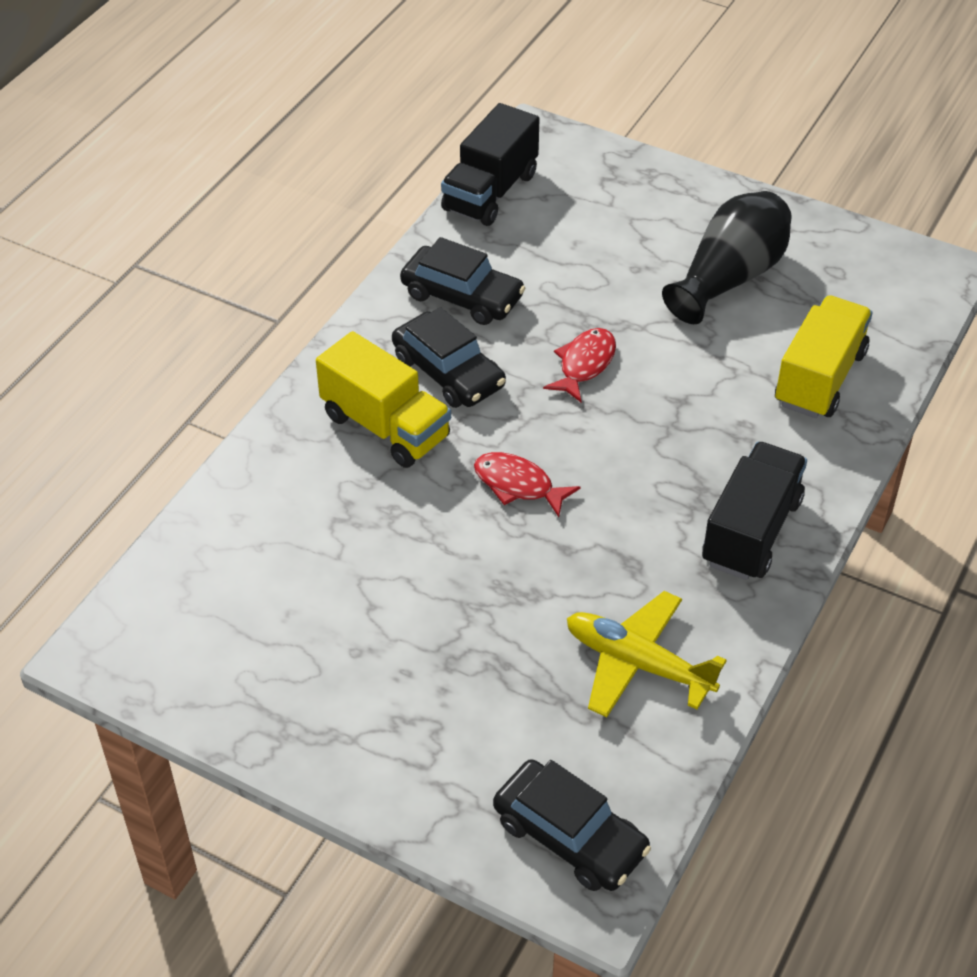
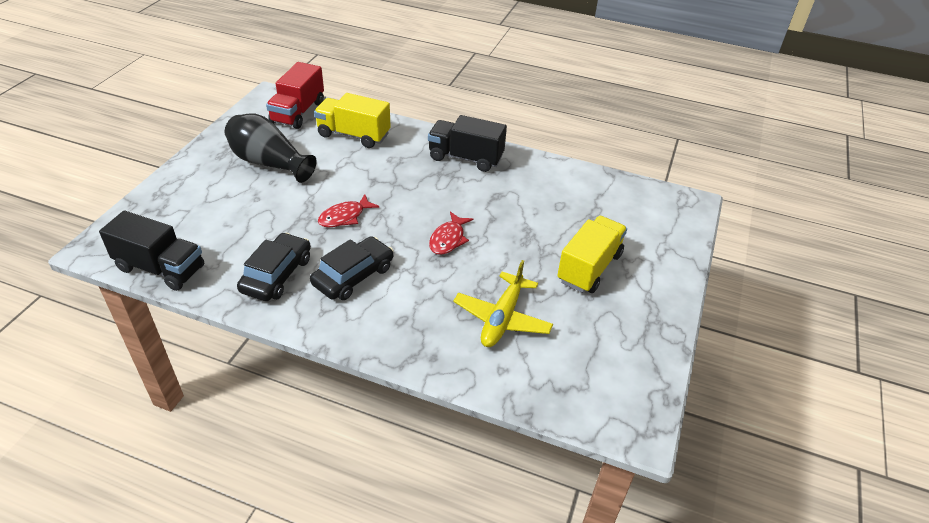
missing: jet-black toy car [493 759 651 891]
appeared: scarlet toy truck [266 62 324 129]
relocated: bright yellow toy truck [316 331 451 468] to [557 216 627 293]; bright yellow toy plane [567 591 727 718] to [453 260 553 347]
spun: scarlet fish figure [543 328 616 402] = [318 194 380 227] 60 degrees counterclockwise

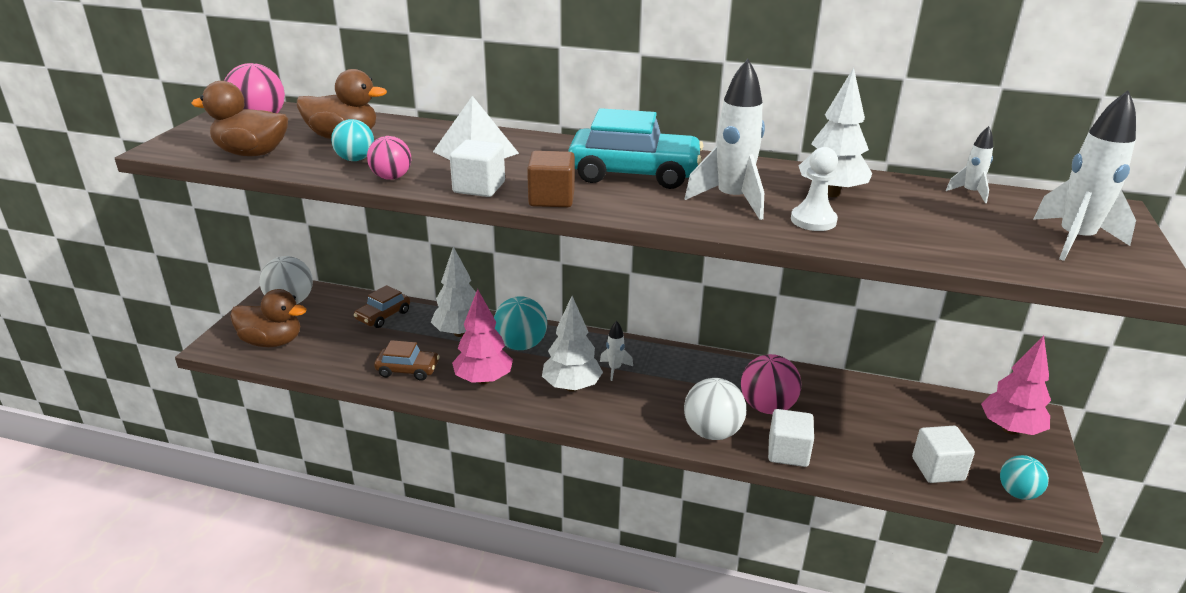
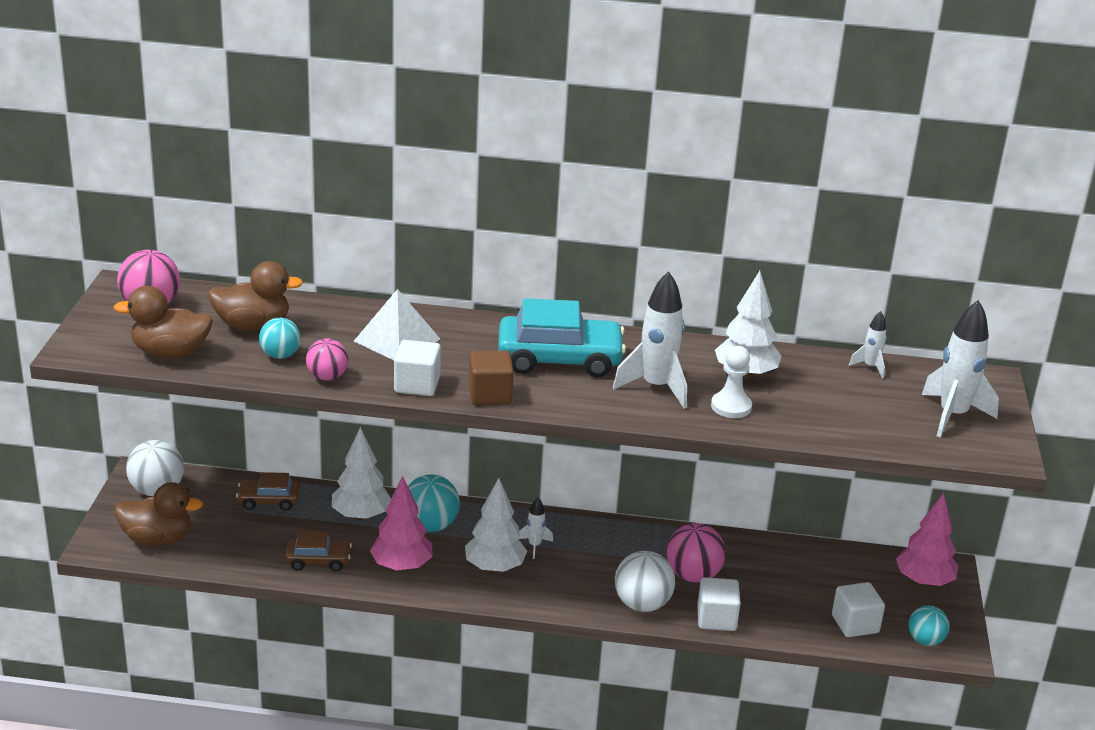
spun: dark brown toy car [354 285 410 328] = [236 472 300 510] 60 degrees clockwise

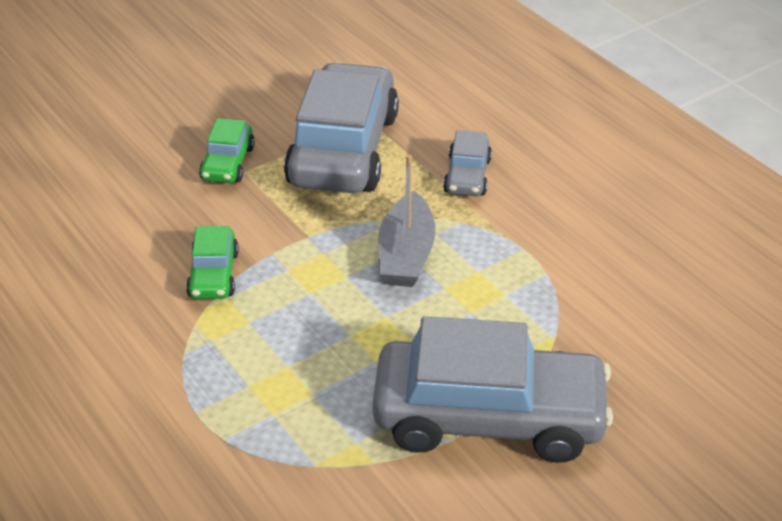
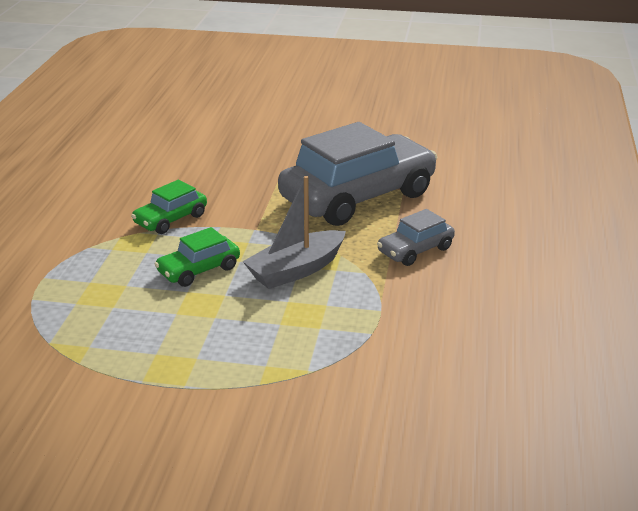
missing: gray toy car [372 316 613 463]
relocated: green toy car [199 118 255 183] to [155 227 240 287]

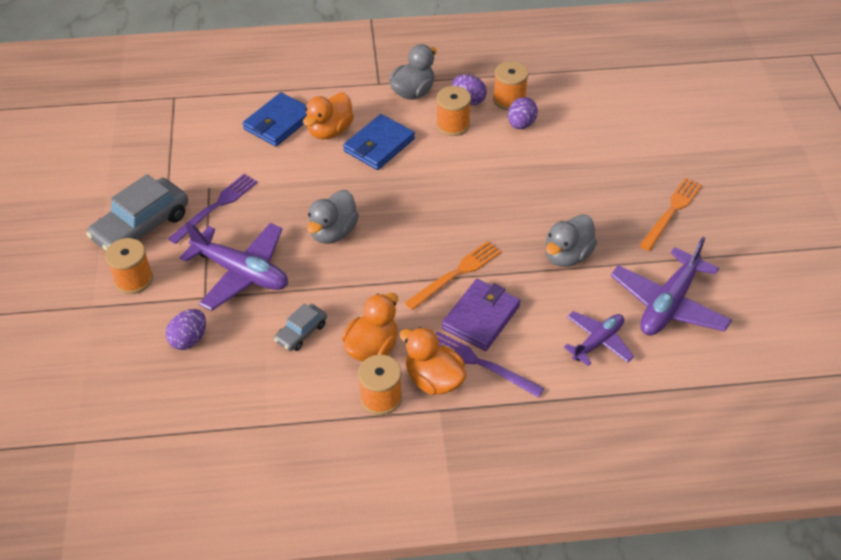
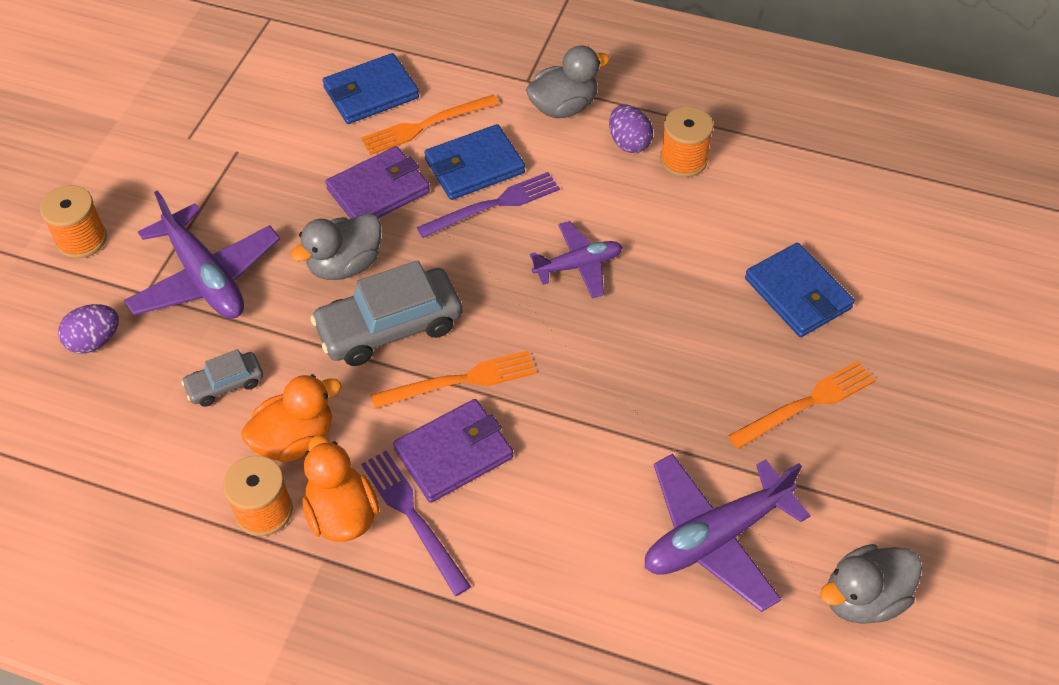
missing: orange-coloured spool [436 86 471 136]; purple toy egg [508 97 538 129]
appeared: purple billfold [325 146 430 219]; royal blue billfold [745 243 854 337]
relocated: gray toy car [86 174 188 251] to [310 260 463 366]; purple fork [168 174 258 244] to [417 172 560 238]; gray rubber duck [545 214 597 267] to [820 544 922 624]; purple toy plane [564 311 634 366] to [530 221 622 298]
exchanged: orange-coloured rubber duck [303 93 354 139] to orange-coloured fork [361 94 499 155]

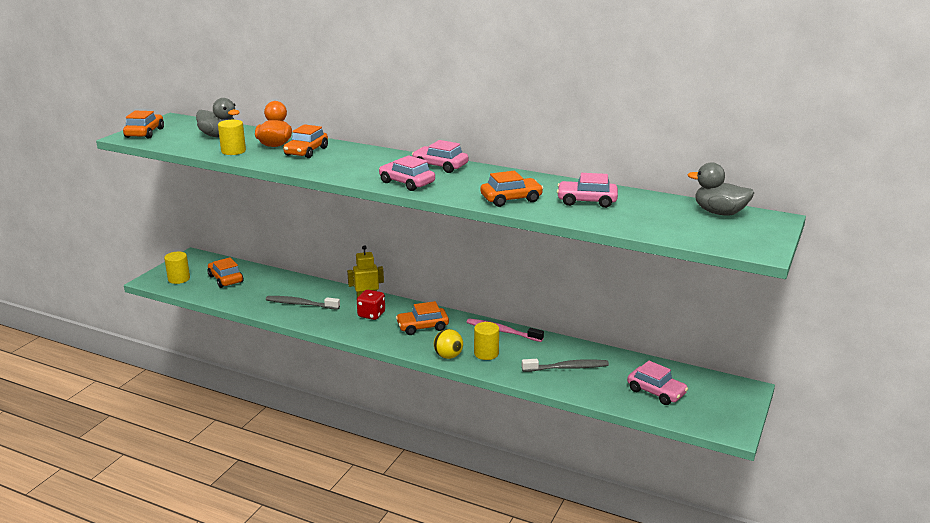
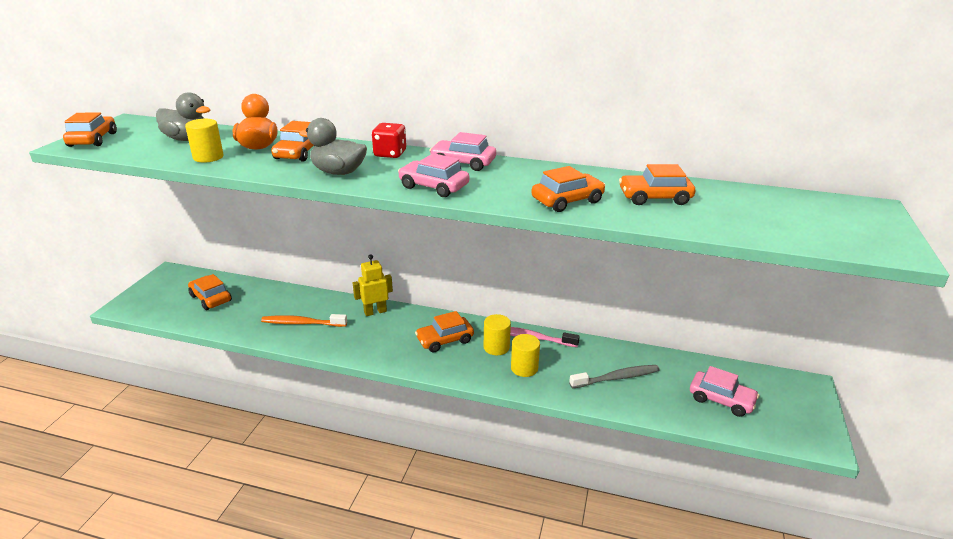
missing: bright yellow play ball [434 329 463 359]
relocated: gray rubber duck [687 162 754 216] to [299 118 367 175]; bright yellow solid cylinder [164 252 190 284] to [484 314 511 355]; scarlet die [357 290 385 320] to [372 123 406 158]
colour: pink toy car [557 173 618 208] to orange-coloured toy car [619 164 695 205]; gray dental brush [266 296 340 310] to orange-coloured dental brush [261 314 347 327]

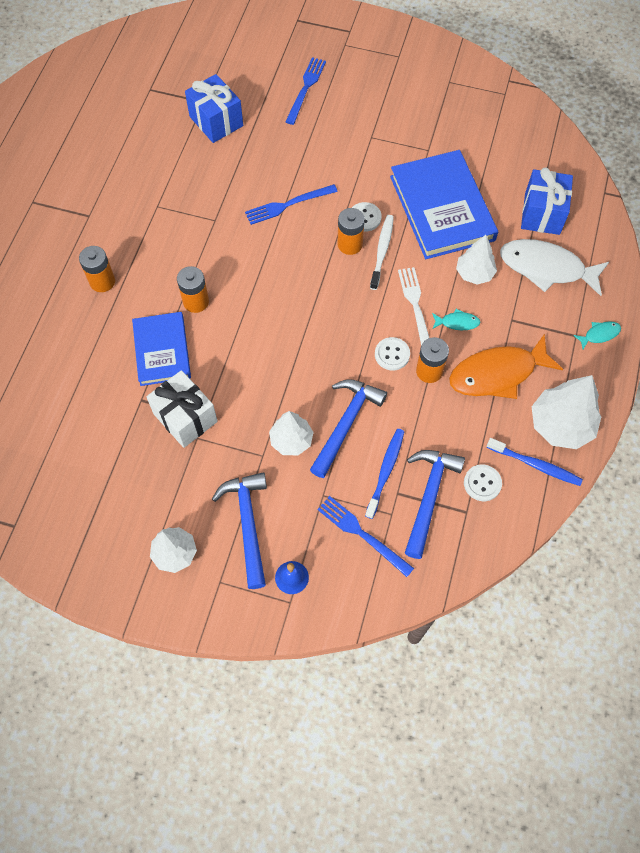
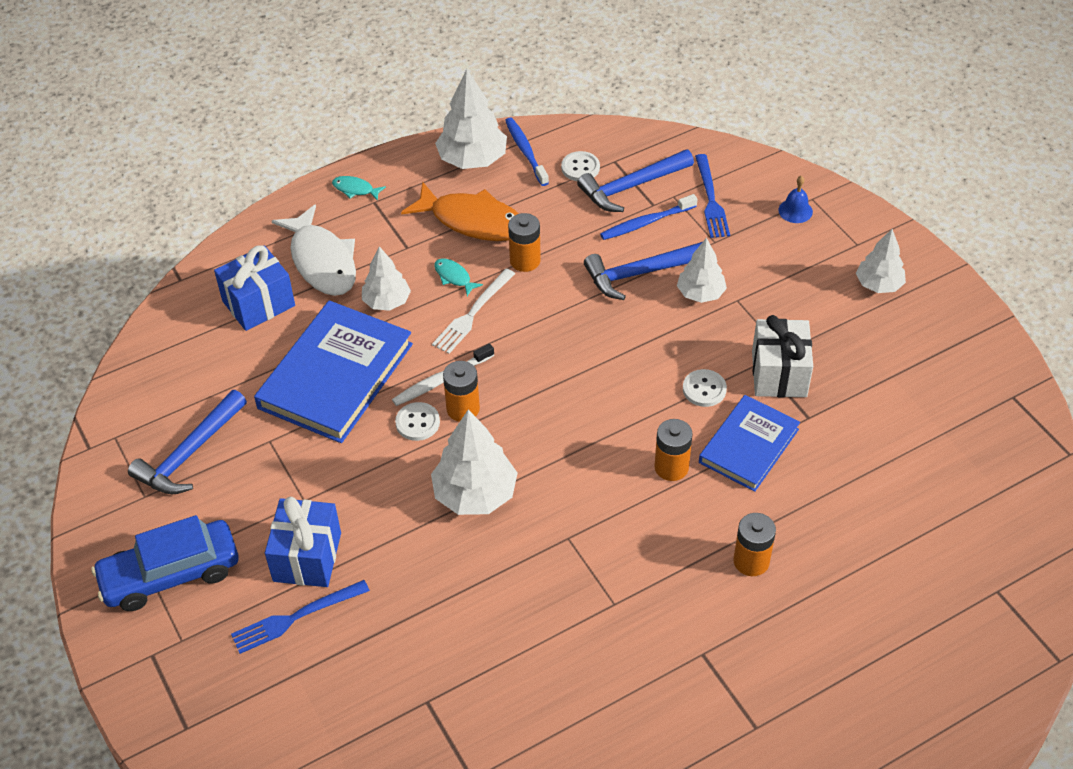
appeared: royal blue toy car [91 515 239 611]
relocated: royal blue gift [185 74 243 143] to [265 497 341 587]; white button [375 337 410 370] to [683 369 727 407]; royal blue claw hammer [212 472 267 589] to [128 390 247 494]
exchanged: royal blue fork [245 184 338 225] to white tree [431 410 518 515]

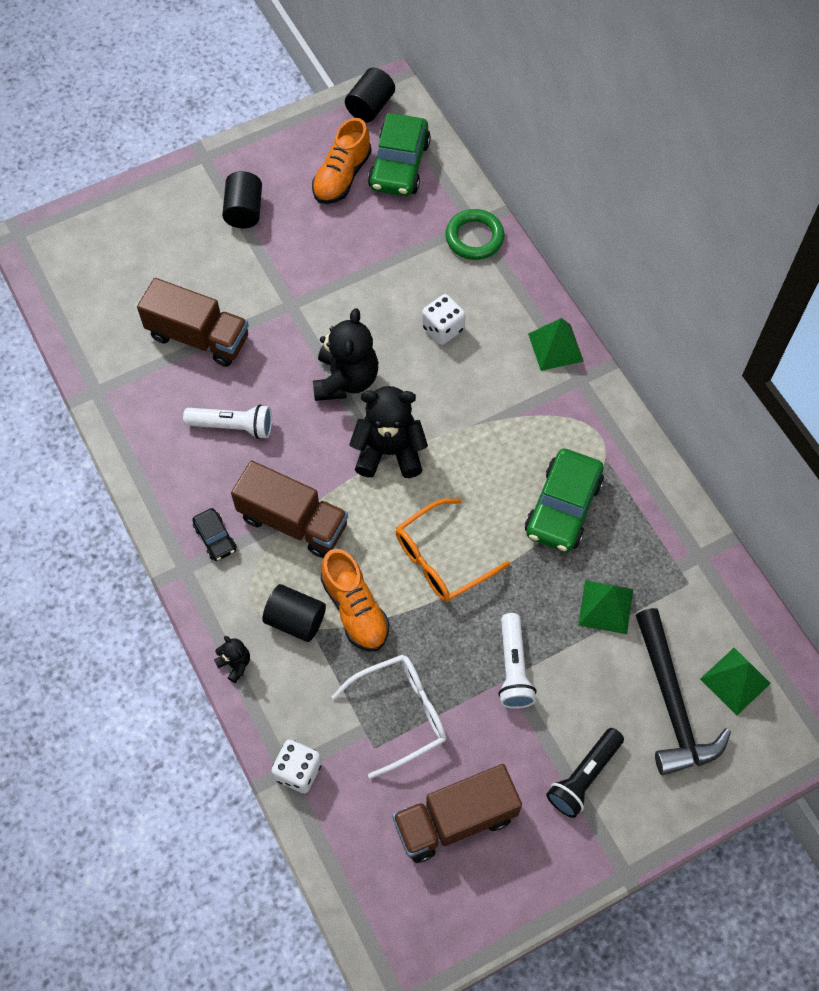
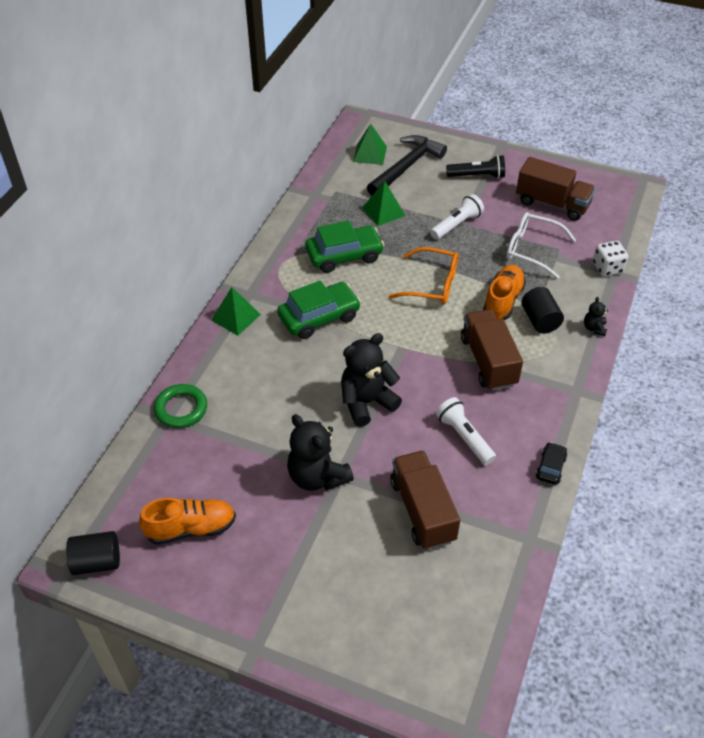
missing: jet-black solid cylinder [222 171 262 228]; white die [422 294 466 345]
relocated: green toy car [368 113 431 196] to [277 280 361 339]; jet-black stuffed bear [349 386 428 478] to [287 414 354 491]; jet-black toy car [192 508 236 561] to [536 442 567 485]

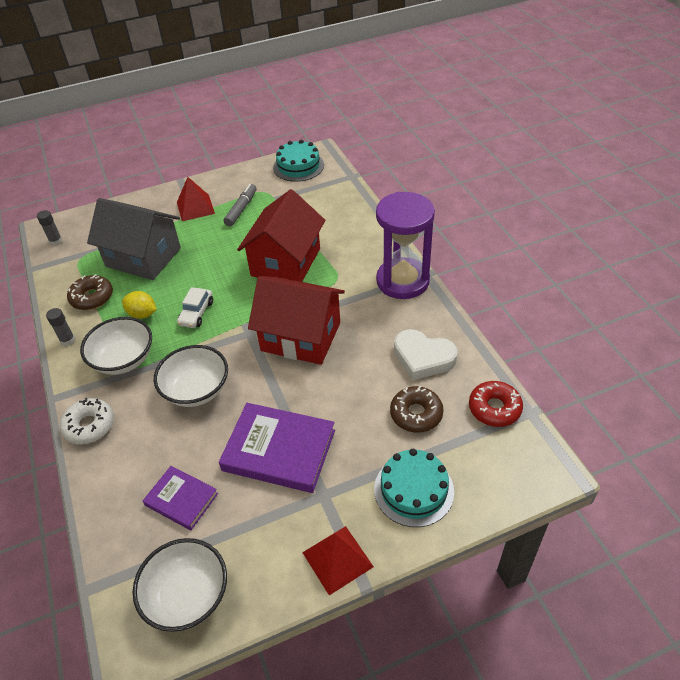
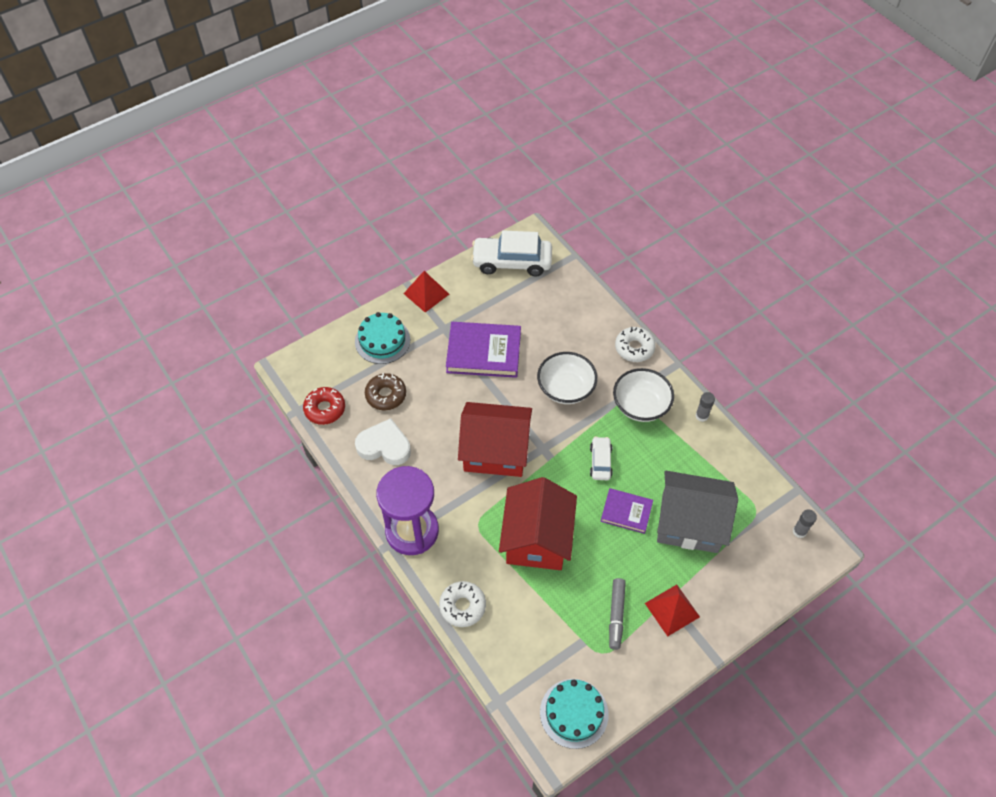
missing: dark brown doughnut [67 274 113 310]; bright yellow citrus fruit [122 291 157 319]
appeared: white doughnut [439 581 486 627]
relocated: purple hardcover [143 466 218 530] to [601 488 653 534]
exchanged: white bowl [133 538 227 632] to white toy car [471 231 552 277]

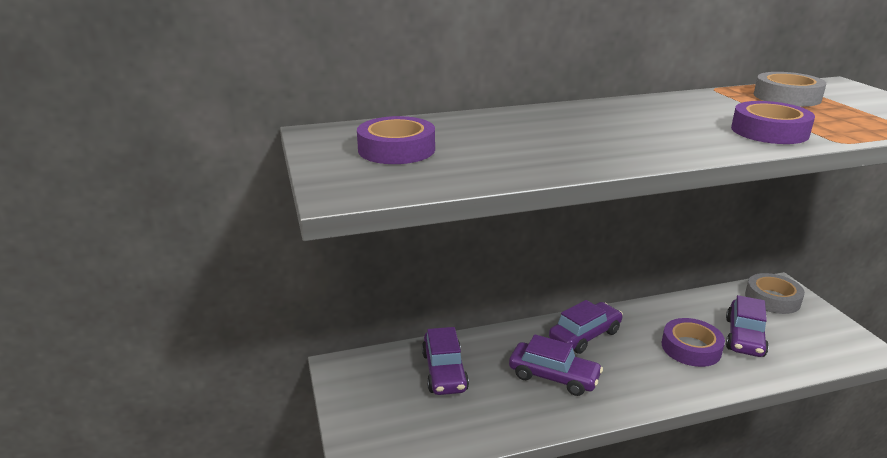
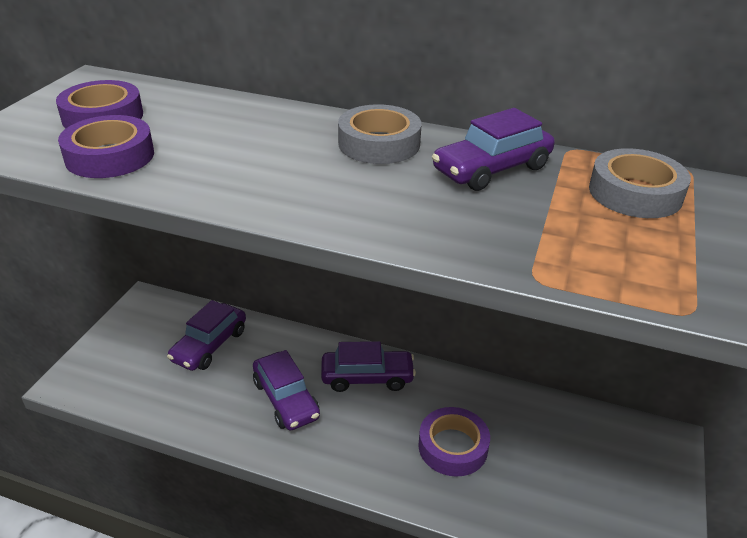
relocated: purple roll of tape [731 101 815 144] to [58 115 154 178]; gray roll of tape [745 273 805 314] to [338 104 421 164]; purple toy car [726 295 769 357] to [432 108 555 191]

